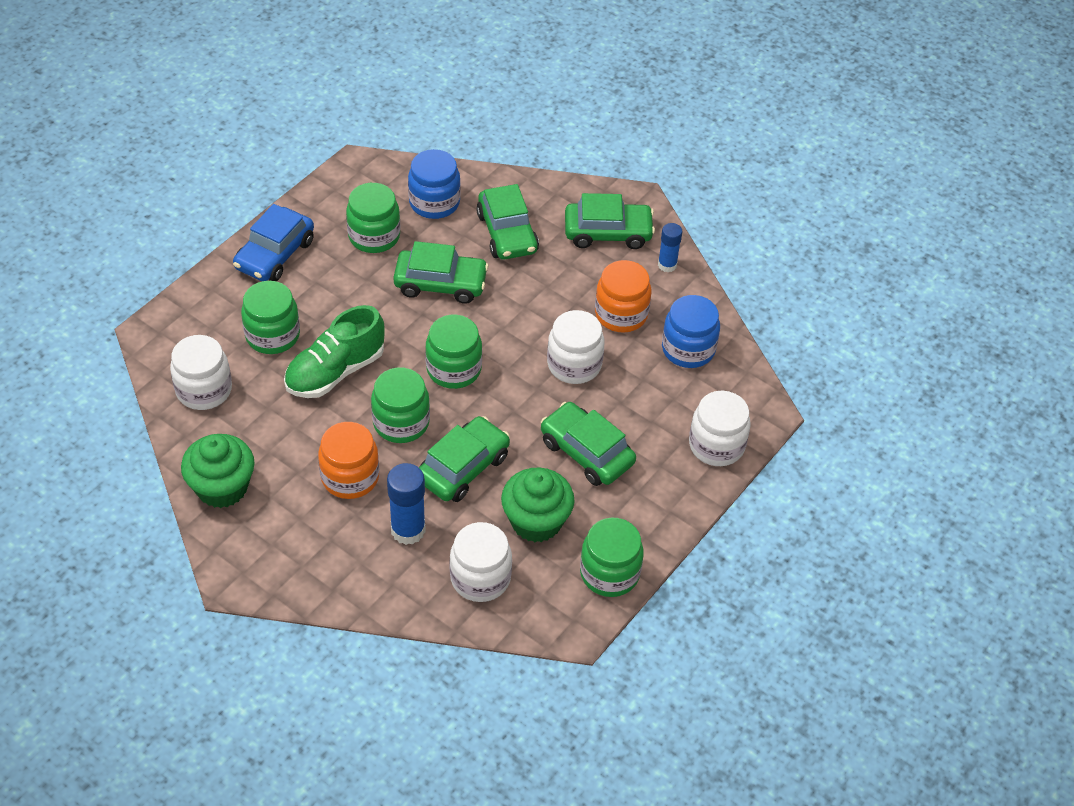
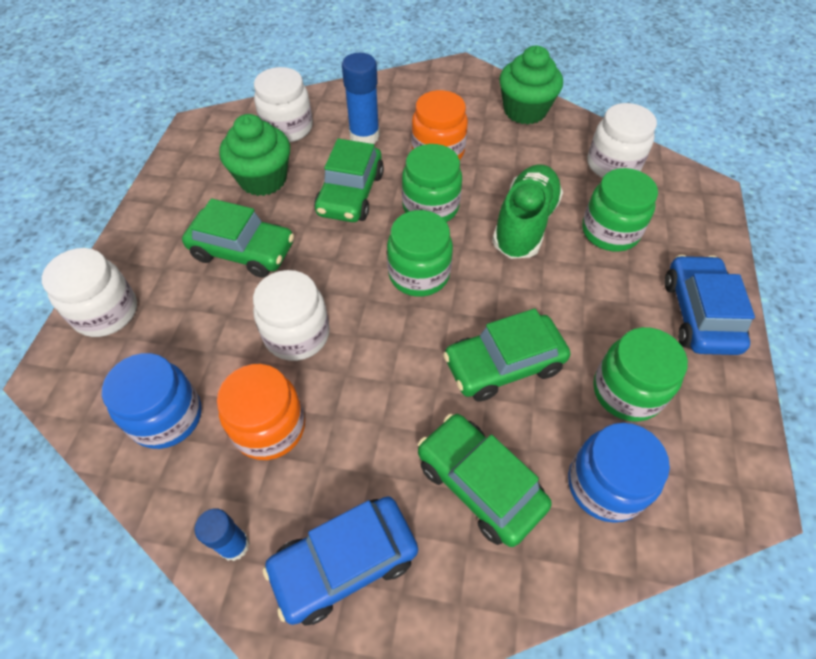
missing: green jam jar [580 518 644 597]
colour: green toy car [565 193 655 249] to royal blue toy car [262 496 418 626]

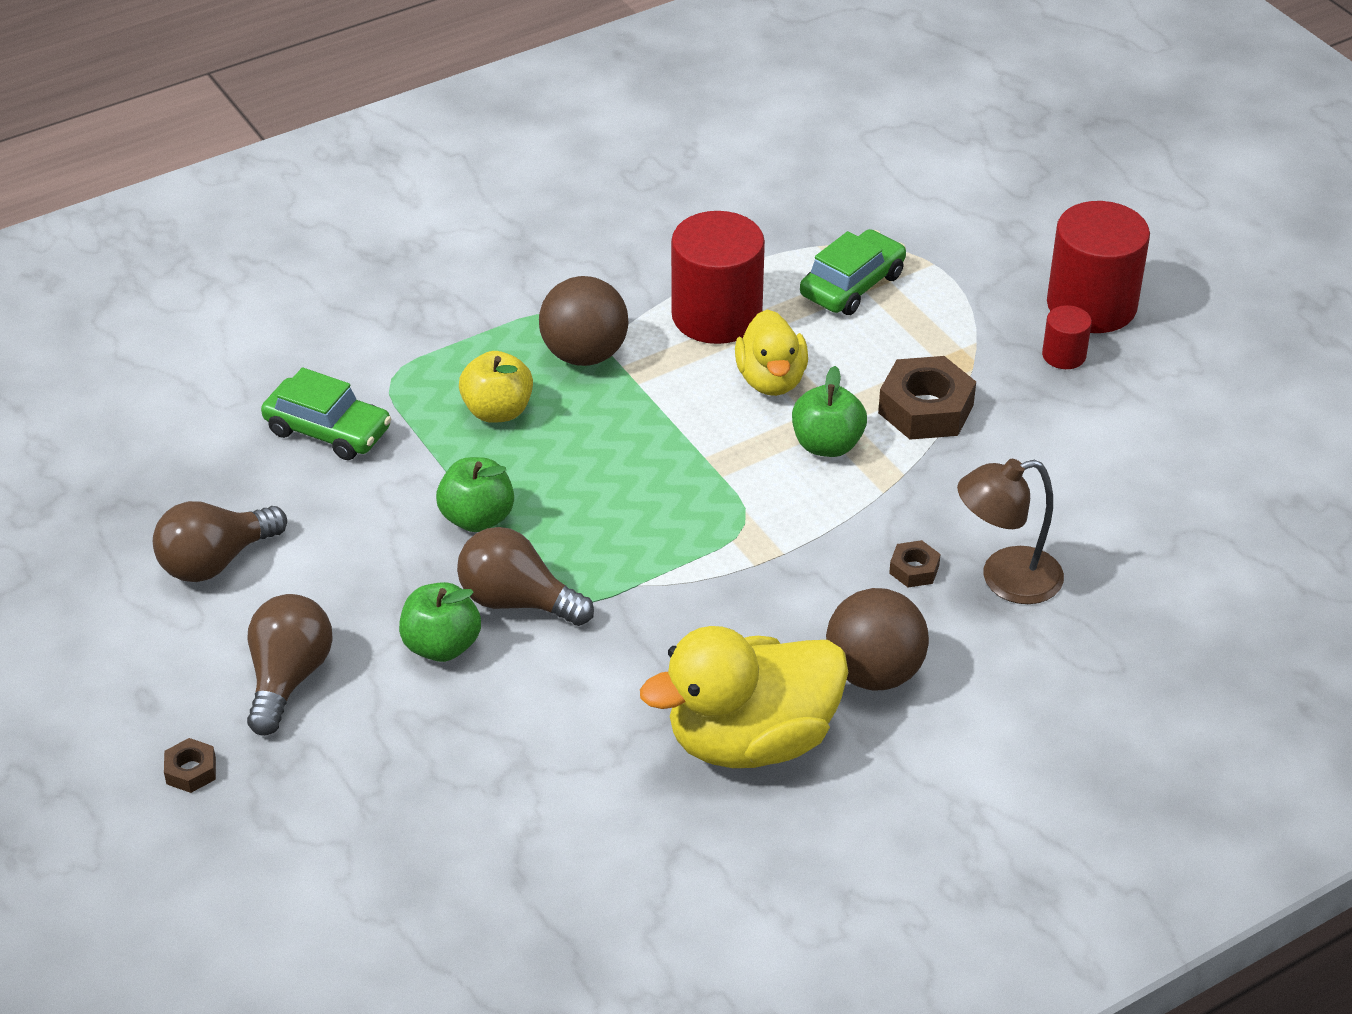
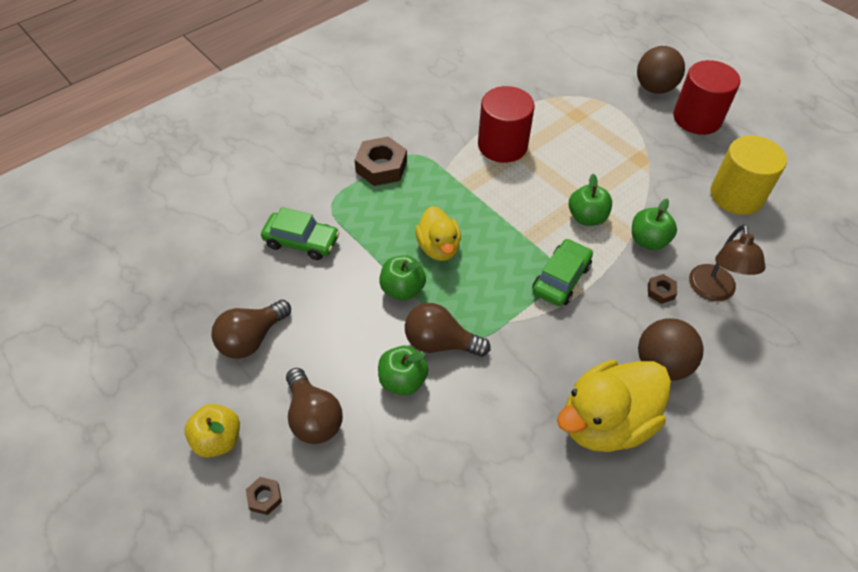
missing: scarlet solid cylinder [1042 305 1092 369]
appeared: bright yellow solid cylinder [711 135 787 215]; green apple [632 199 677 250]
relocated: green toy car [800 229 906 315] to [532 239 593 306]; dark brown play ball [539 276 629 366] to [637 46 685 94]; bright yellow rubber duck [735 310 808 396] to [415 206 461 261]; bright yellow apple [459 351 533 423] to [184 404 240 458]; dark brown hex nut [878 356 976 440] to [354 137 407 186]
spun: dark brown desk lamp [957 459 1064 604] = [689 224 765 301] 60 degrees counterclockwise; dark brown bulb [247 594 333 736] = [286 368 343 444] 150 degrees clockwise

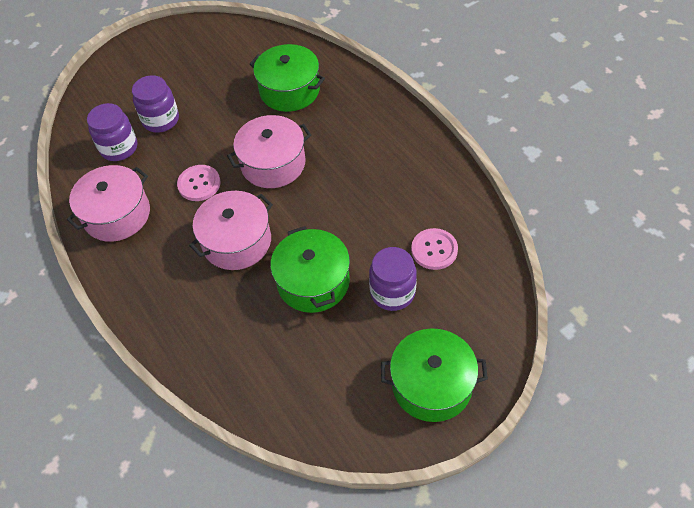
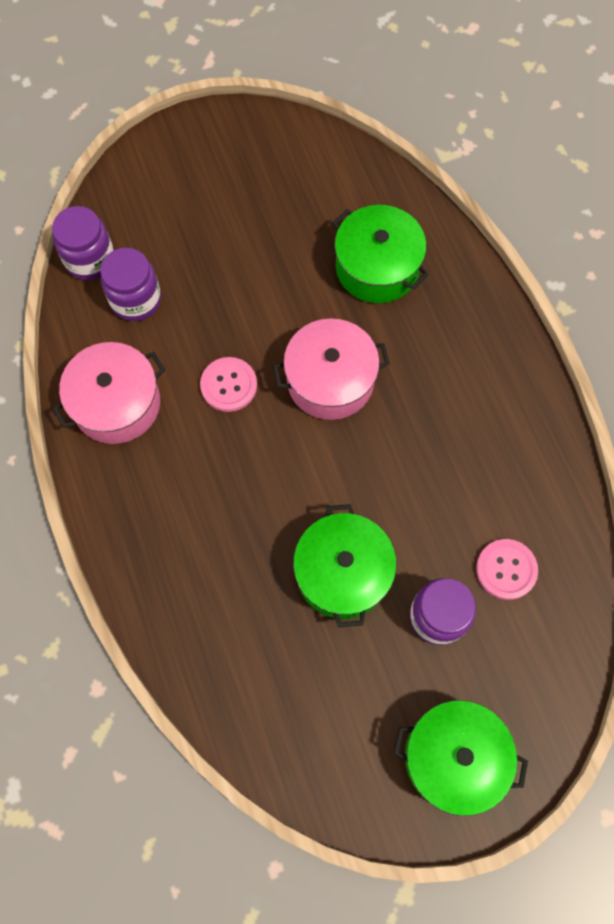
missing: pink stockpot [189 191 273 270]
relocated: purple jam jar [132 75 179 133] to [52 206 114 280]

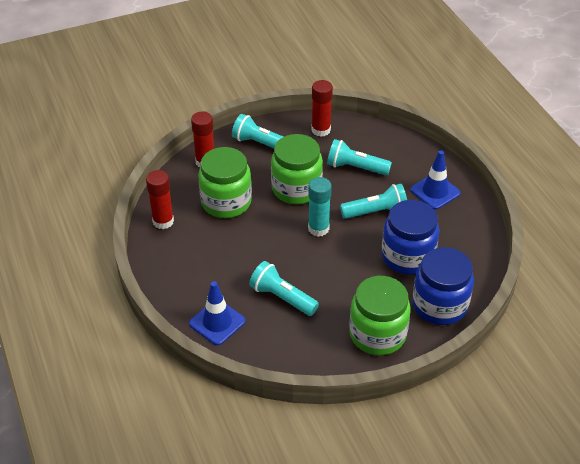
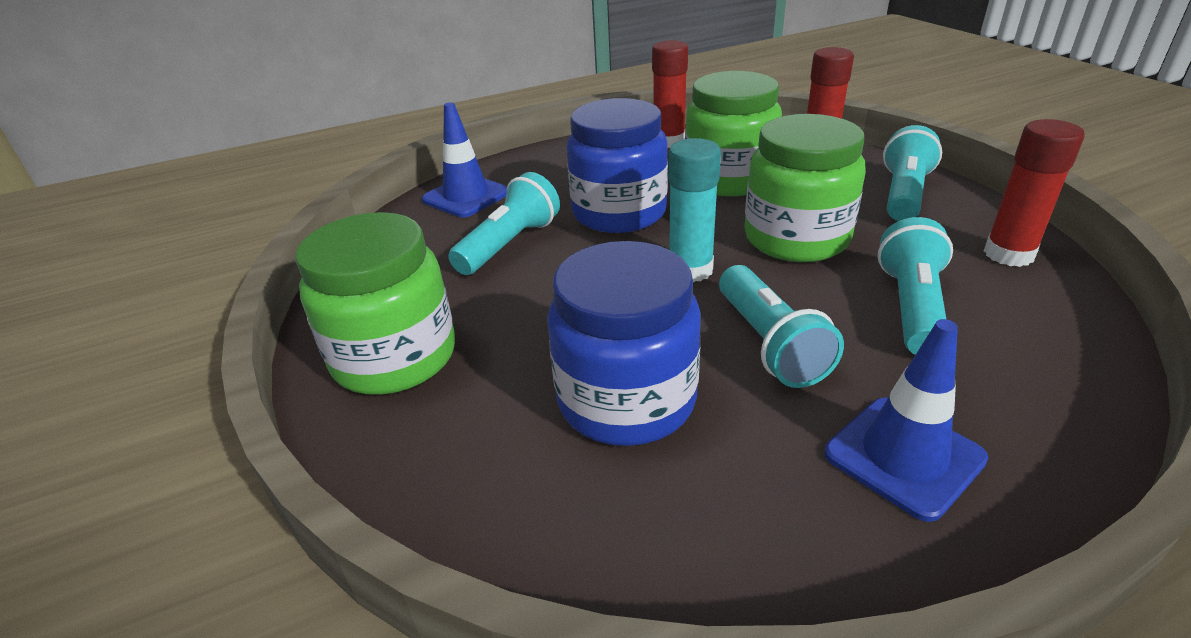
relocated: royal blue jam jar [412 247 474 325] to [566 98 668 233]

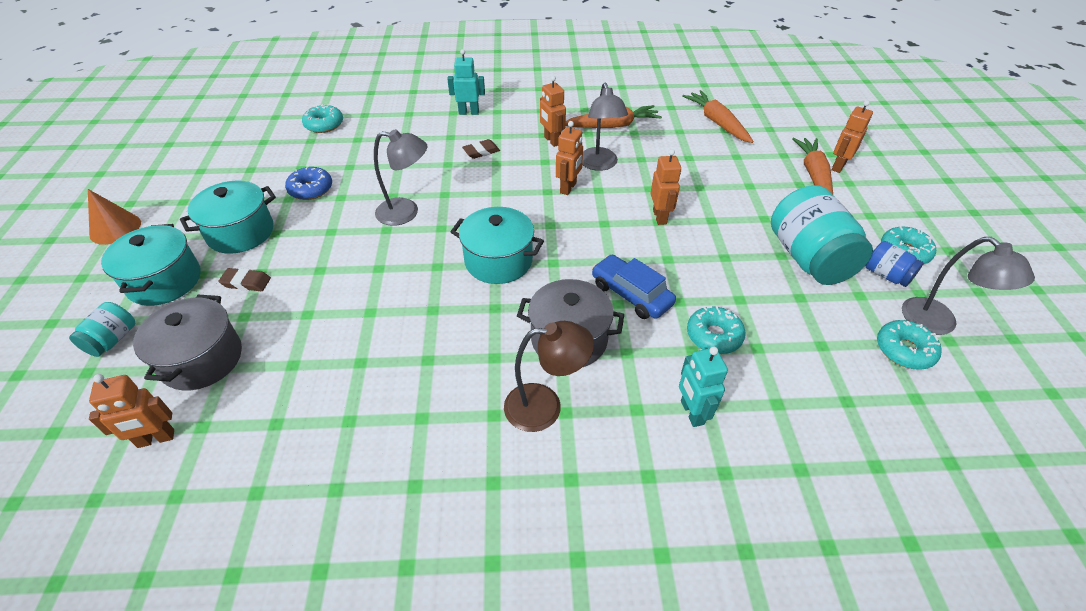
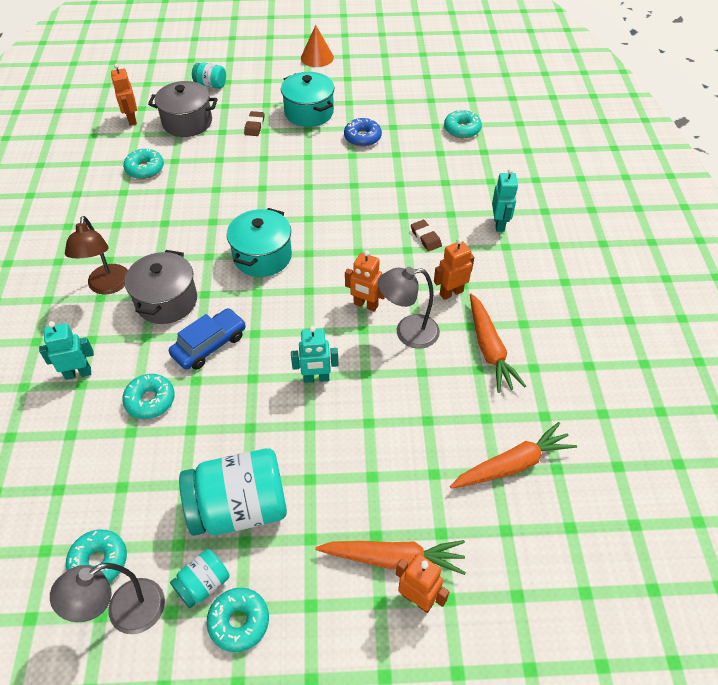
missing: gray desk lamp [374 129 428 226]; teal stockpot [101 224 201 306]
appeared: teal doughnut [123 149 164 179]
colour: orange-coloured toy robot [650 149 681 225] to teal toy robot [291 326 339 383]; royal blue jam jar [865 241 923 287] to teal jam jar [170 549 229 608]

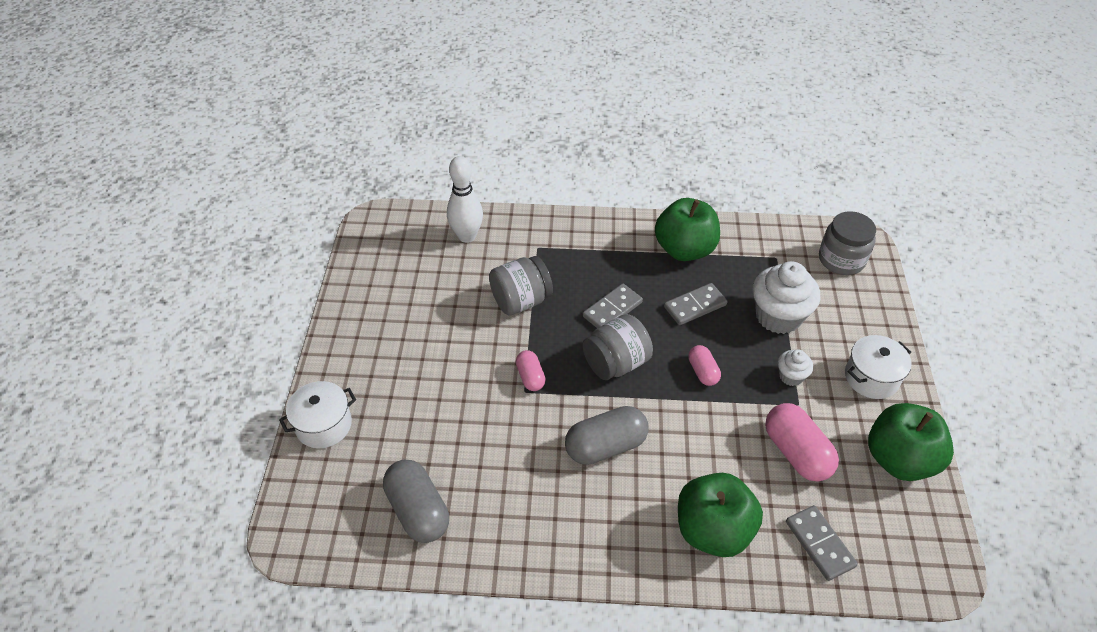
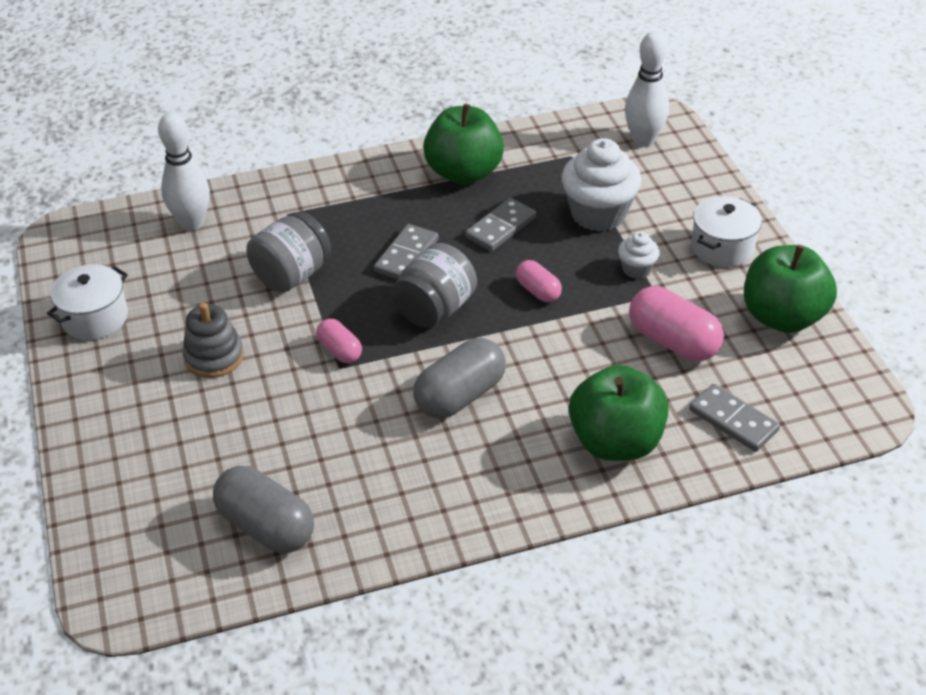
appeared: gray stacking toy [182 303 244 378]
relocated: white stockpot [279 381 356 448] to [47 264 128 340]
exchanged: gray jam jar [819 211 876 275] to white skittle [625 31 669 147]

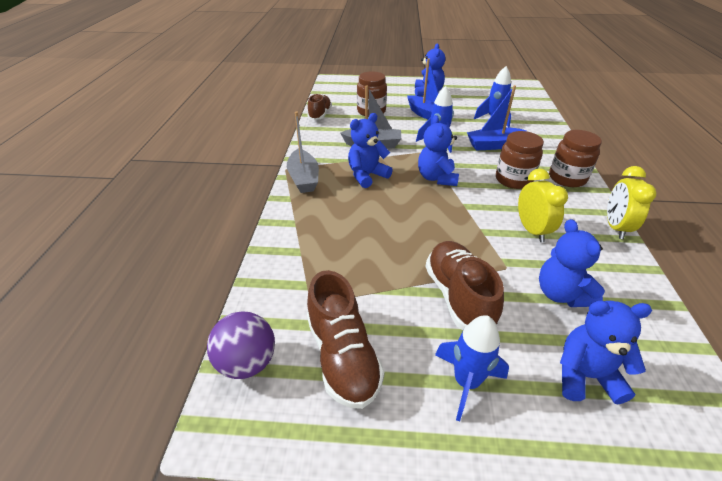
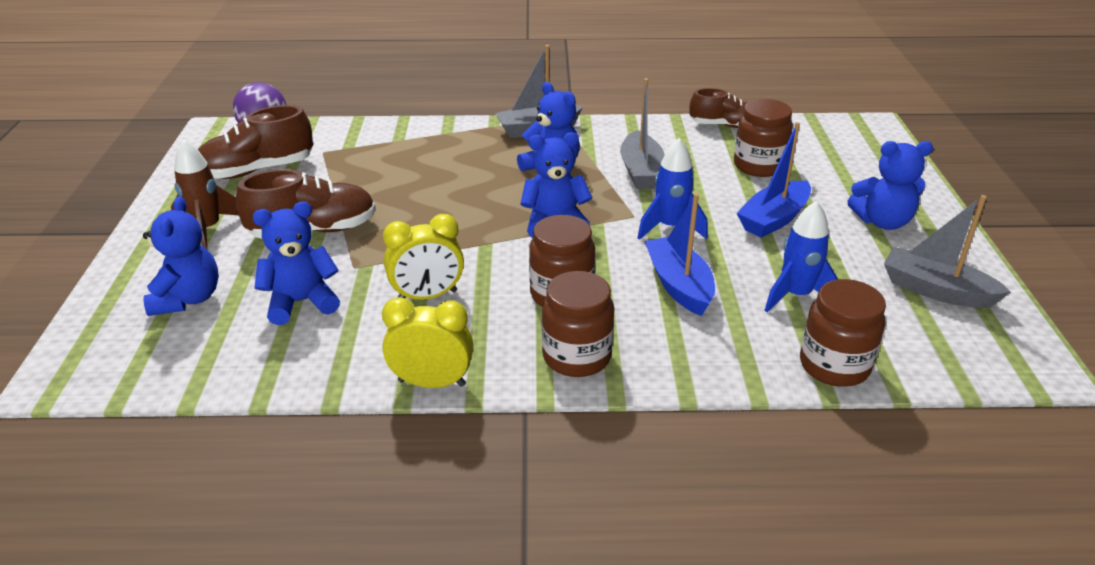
appeared: gray sailboat [884 195 1011 308]; dark brown jam jar [800 279 886 387]
colour: royal blue spaceship [435 315 509 422] to dark brown spaceship [171 140 239 249]

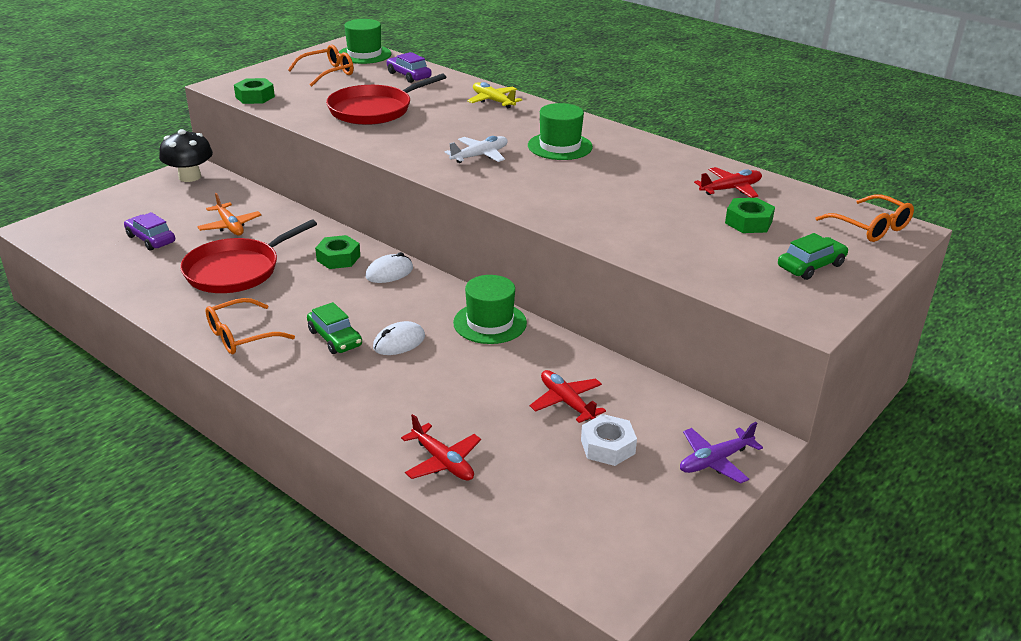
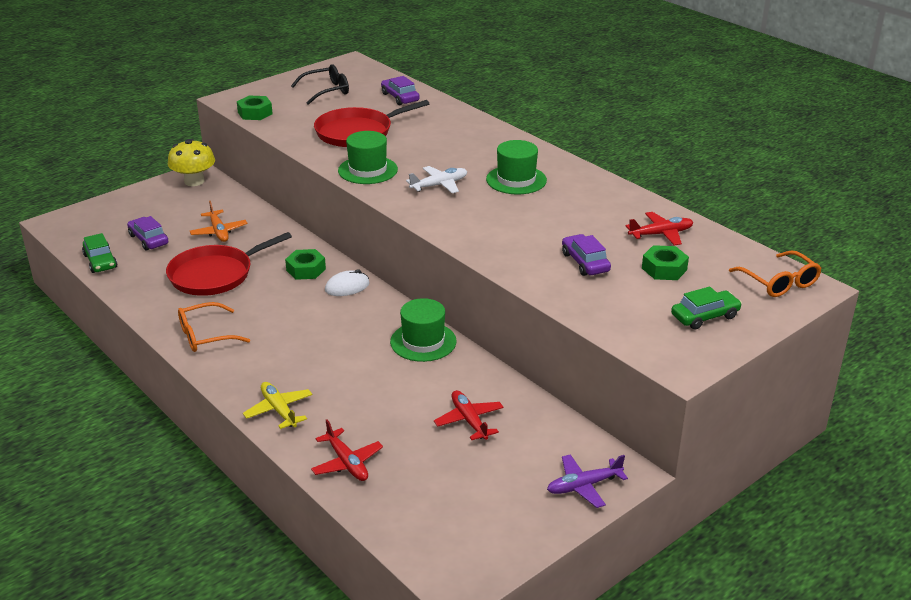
missing: white computer mouse [373 321 425 355]; white hex nut [581 414 637 466]
appeared: purple toy car [562 234 611 276]
relocated: green tall hat [339 19 391 64] to [338 131 398 184]; bright yellow toy plane [467 82 522 108] to [243 382 312 429]; green toy car [307 302 362 354] to [82 233 117 273]
colour: orange-coloured eyeglasses [288 45 354 87] to jet-black eyeglasses [291 64 349 105]; jet-black fungus [159 129 213 182] to bright yellow fungus [168 139 215 186]

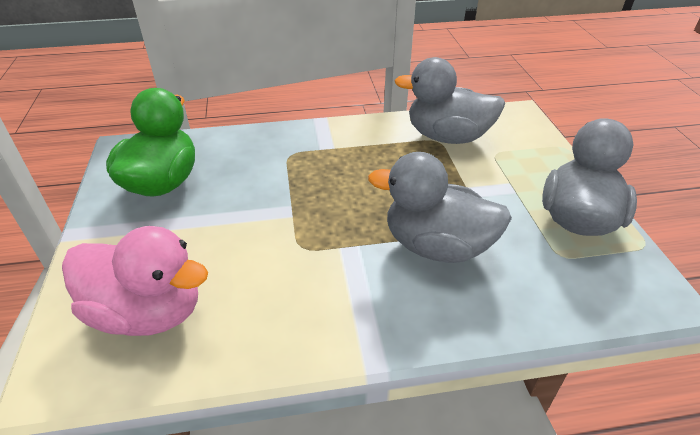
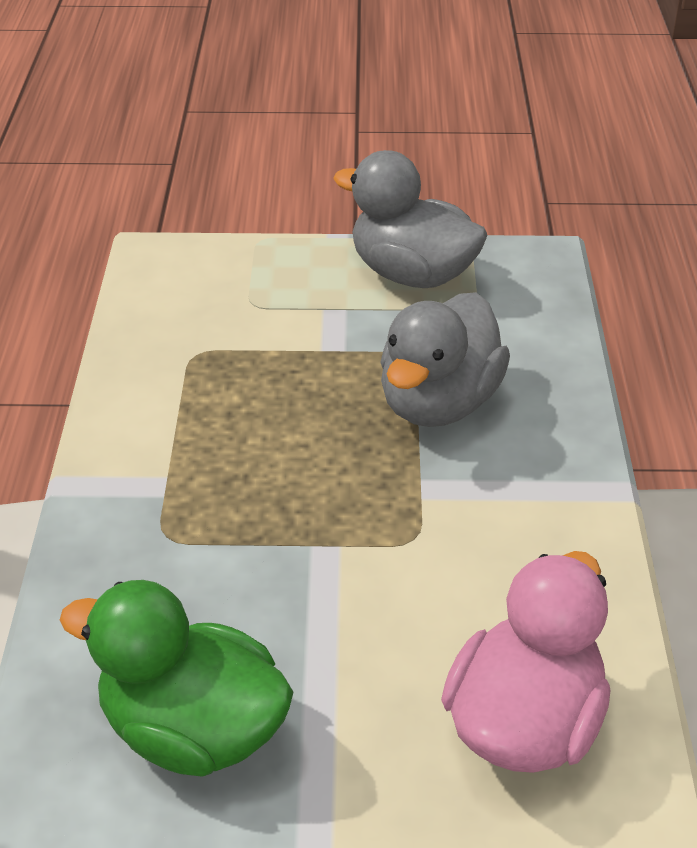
missing: gray rubber duck [394 57 505 144]

